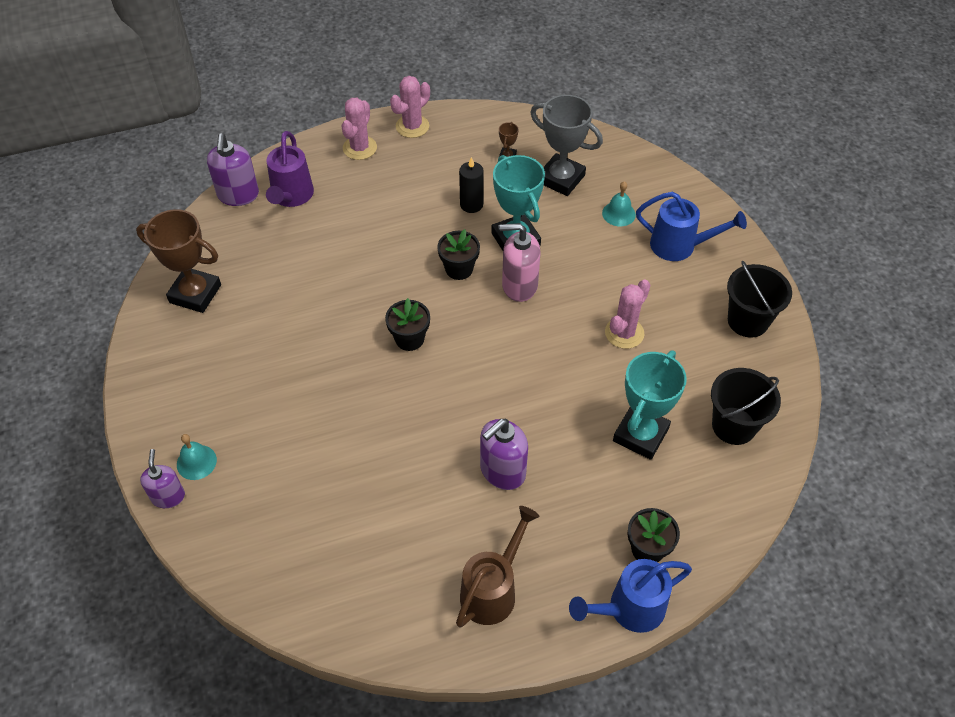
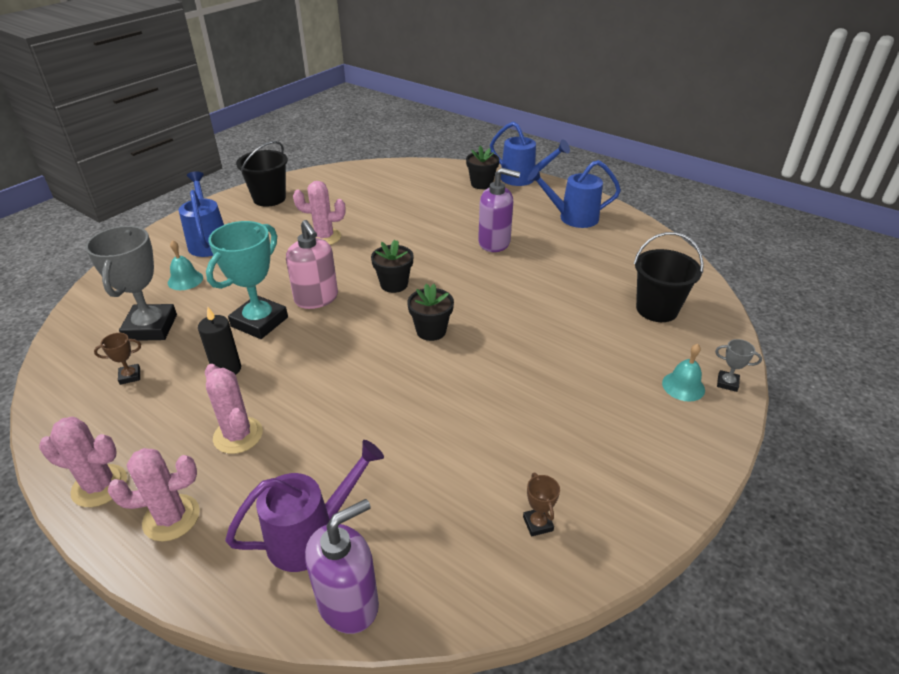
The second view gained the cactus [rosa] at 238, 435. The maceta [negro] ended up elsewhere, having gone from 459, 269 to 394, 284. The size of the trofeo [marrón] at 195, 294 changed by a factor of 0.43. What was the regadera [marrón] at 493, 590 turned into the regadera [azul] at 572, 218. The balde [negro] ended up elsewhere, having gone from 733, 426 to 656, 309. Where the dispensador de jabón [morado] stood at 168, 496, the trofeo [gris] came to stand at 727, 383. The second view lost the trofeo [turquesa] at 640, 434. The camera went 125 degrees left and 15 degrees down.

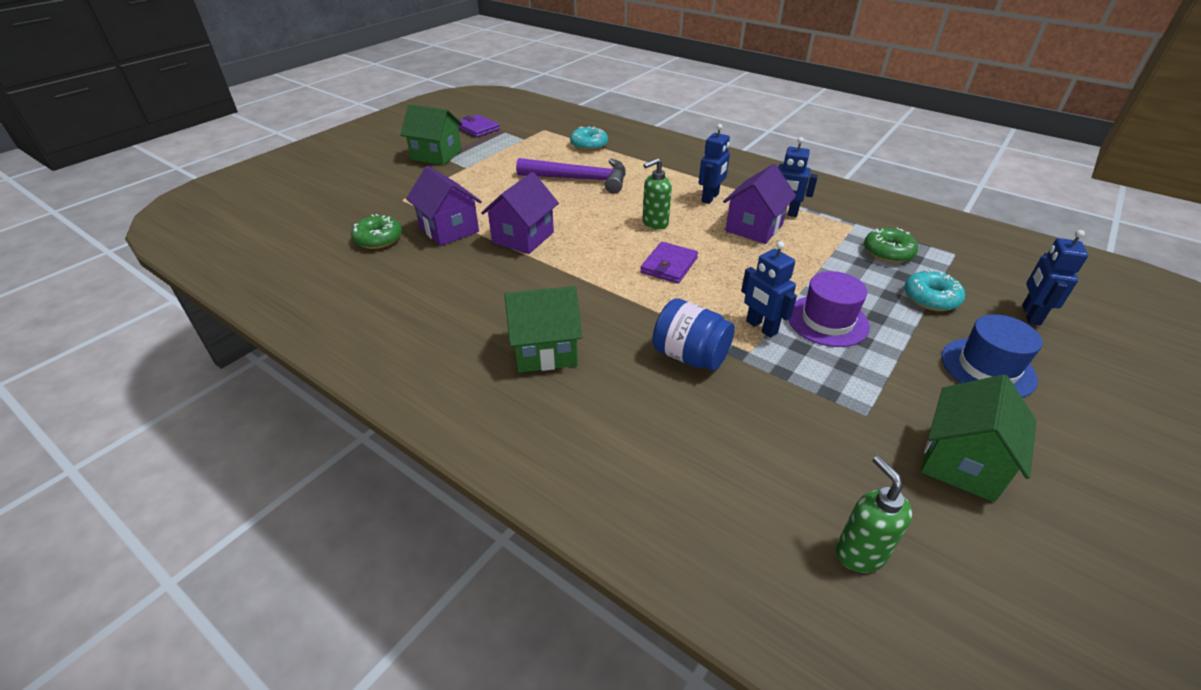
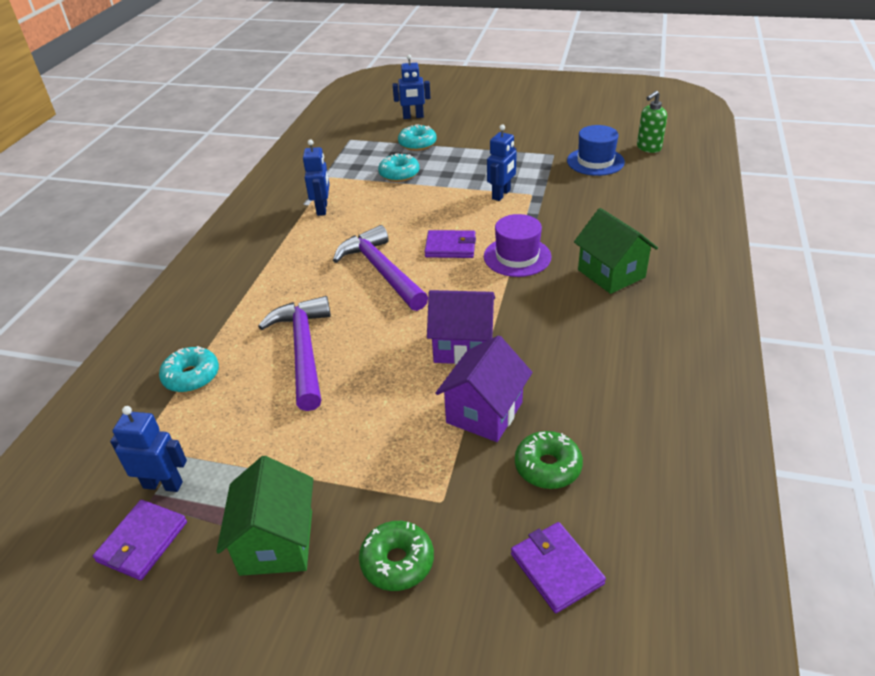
The robot [azul] ended up elsewhere, having gone from 710, 198 to 163, 484. Where the dispensador de jabón [verde] stood at 654, 223, the martillo [morado] came to stand at 381, 271. The rosquilla [verde] ended up elsewhere, having gone from 888, 252 to 397, 562. The second view gained the rosquilla [turquesa] at 399, 174. The sombrero [morado] ended up elsewhere, having gone from 827, 321 to 517, 257. The second view gained the cartera [morado] at 556, 568. The sombrero [azul] ended up elsewhere, having gone from 988, 368 to 595, 161. The second view lost the tarro [azul] at 690, 356. The second view lost the casa [morado] at 754, 228. The second view lost the casa [verde] at 962, 462. The camera went 110 degrees left and 0 degrees up.

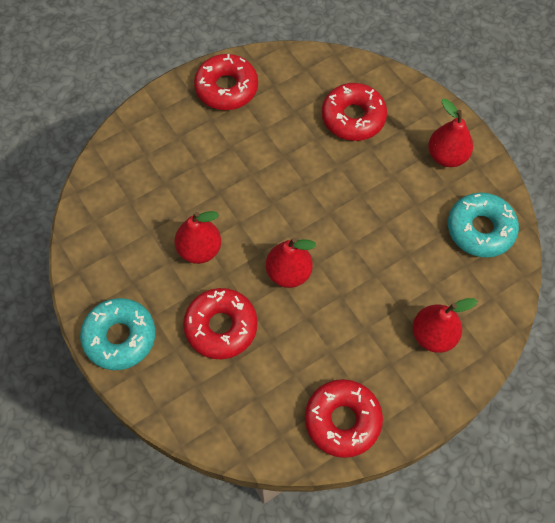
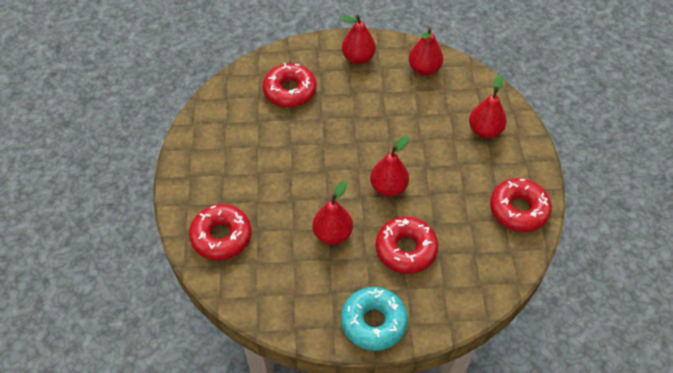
The rosquilla [rojo] ended up elsewhere, having gone from 226, 88 to 221, 237. Where the rosquilla [turquesa] stood at 480, 229, the pera [rojo] came to stand at 424, 69. The camera went 60 degrees left and 10 degrees down.

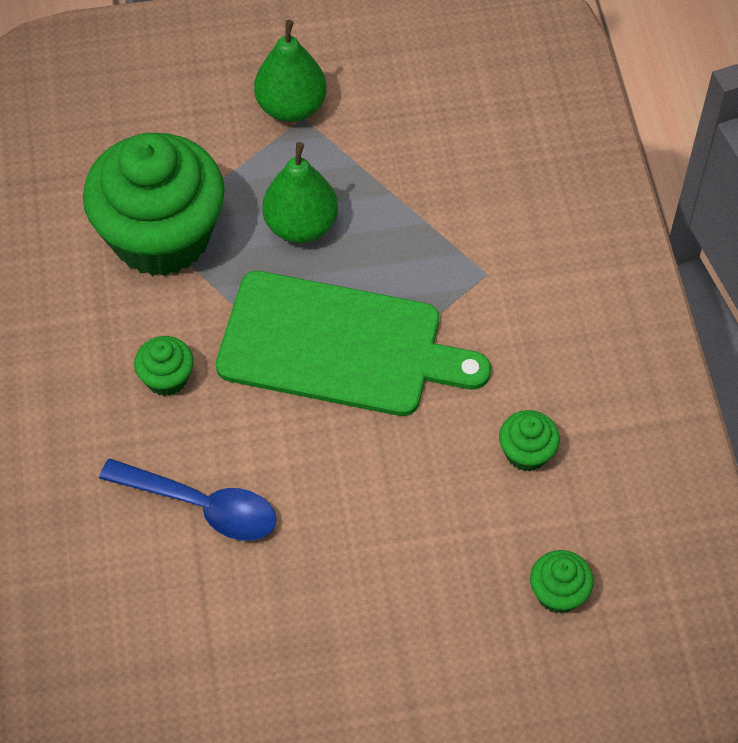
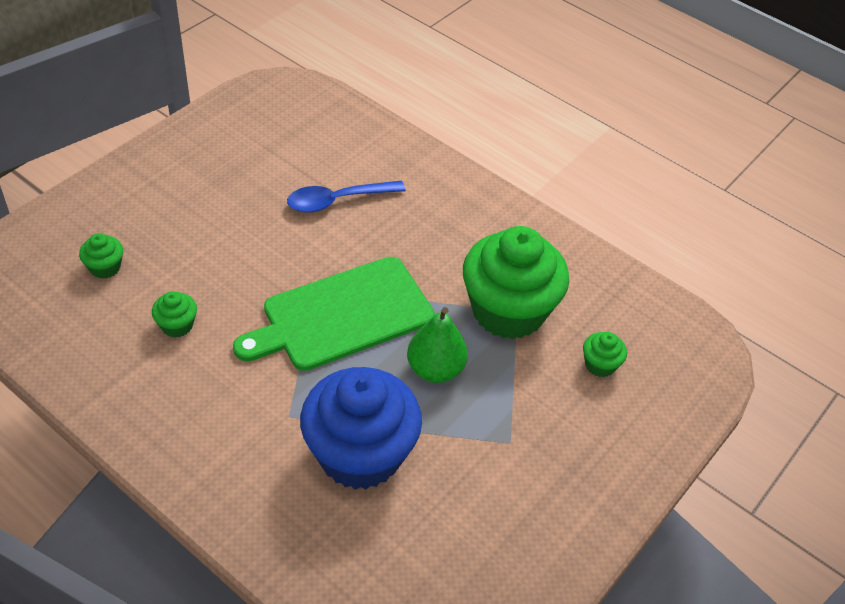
The second view gained the magdalena [azul] at 360, 454. The magdalena [verde] ended up elsewhere, having gone from 167, 378 to 600, 364. The second view lost the pera [verde] at 291, 107. The camera went 135 degrees right and 10 degrees down.

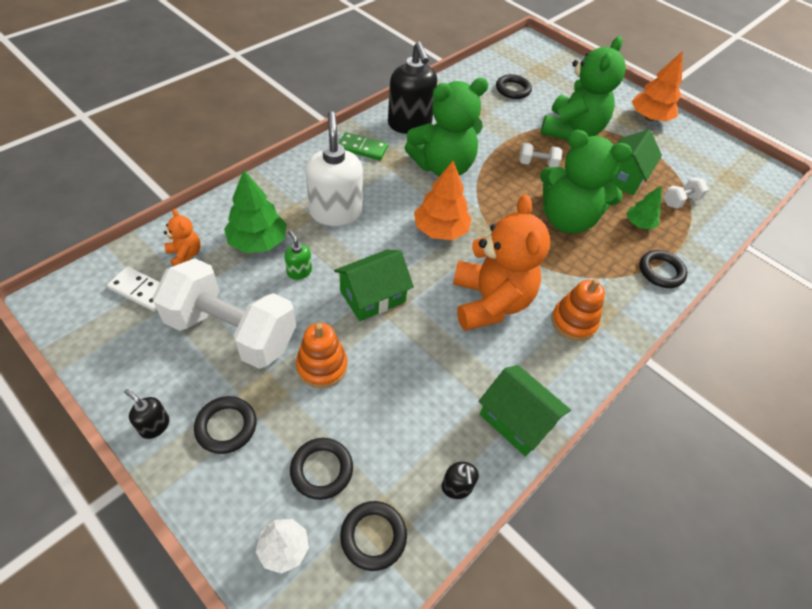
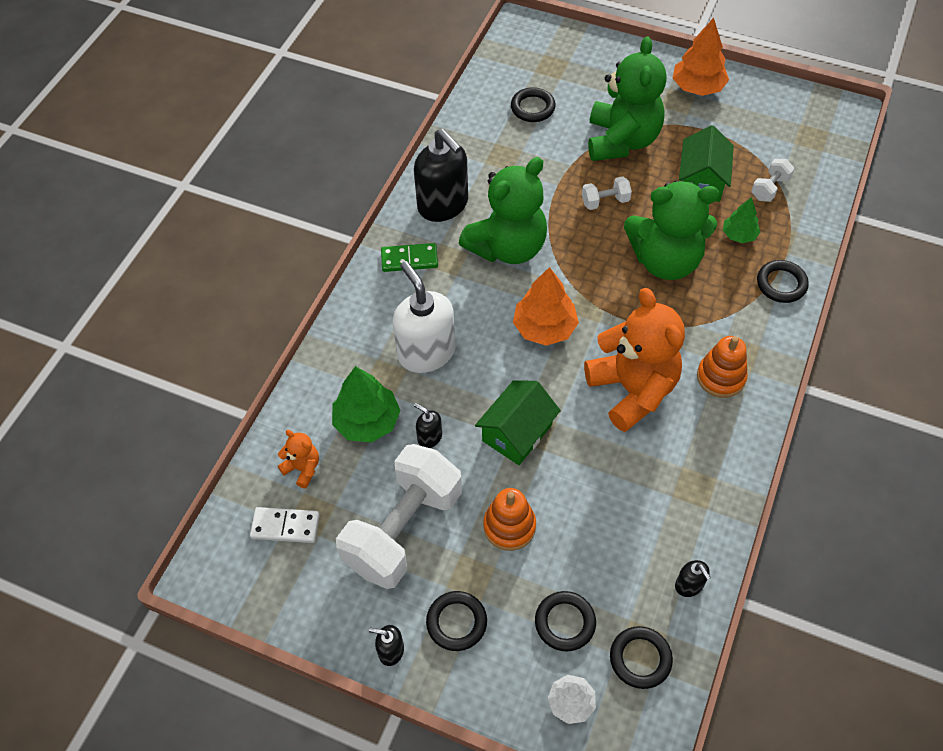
The mancuerna [blanco] at 232, 332 ended up facing another way, 60 degrees counterclockwise from before. What was the dispensador de jabón [verde] at 299, 271 turned into the dispensador de jabón [negro] at 429, 437. The second view lost the casa [verde] at 516, 420. The camera went 15 degrees left and 5 degrees up.

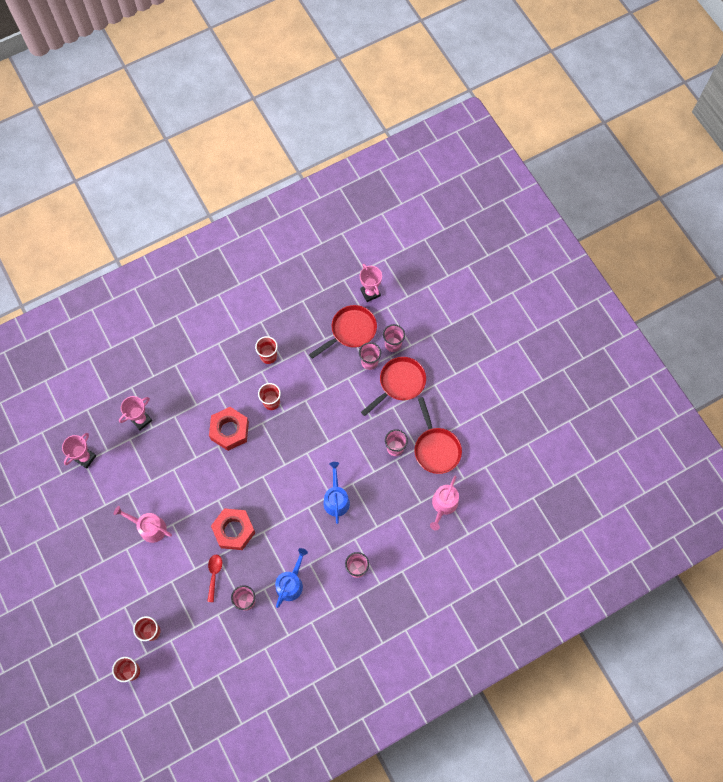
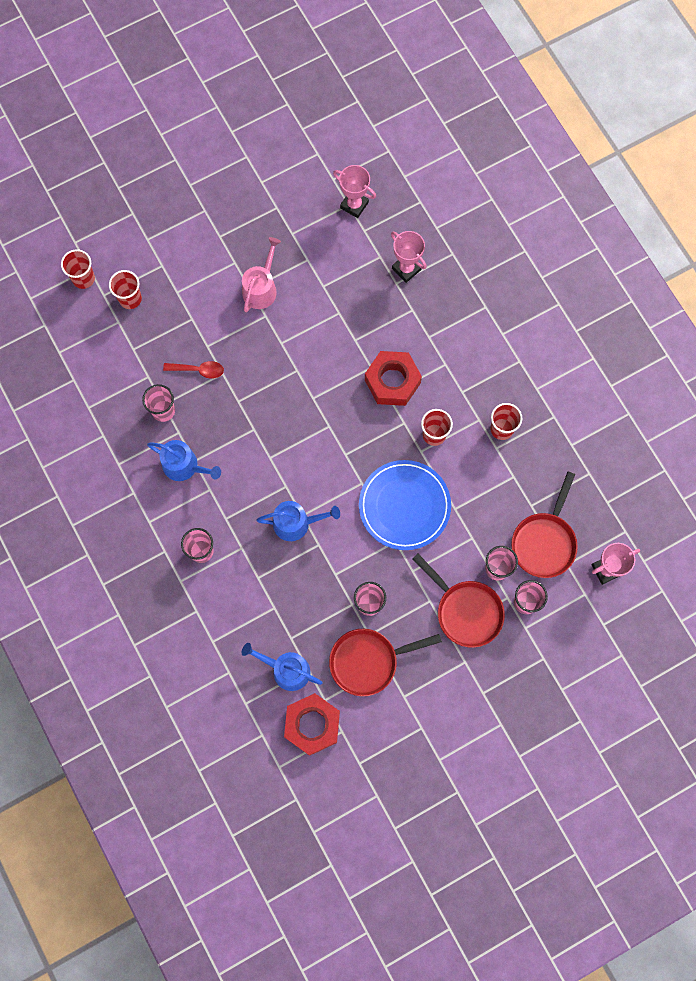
What was the regadera [rosa] at 443, 505 turned into the regadera [azul] at 286, 670. The tuerca [rojo] ended up elsewhere, having gone from 234, 530 to 312, 725. The second view gained the plato [azul] at 404, 506. The sartén [rojo] at 351, 331 ended up facing another way, 60 degrees clockwise from before. The camera went 90 degrees right and 5 degrees up.

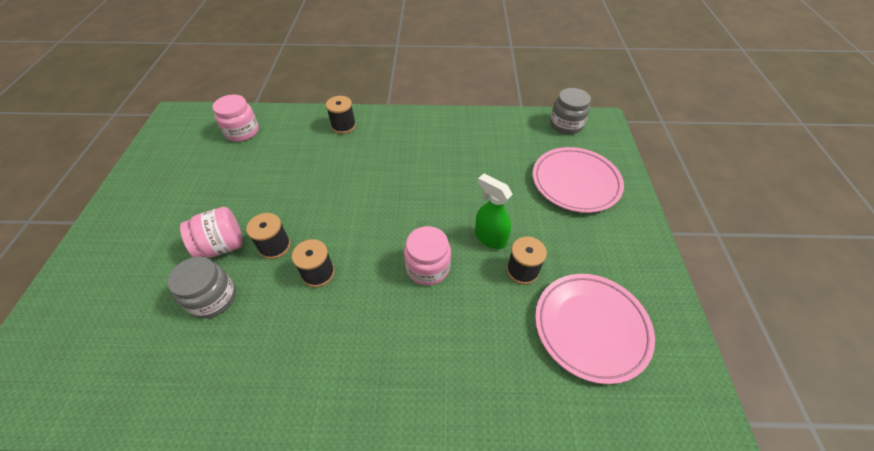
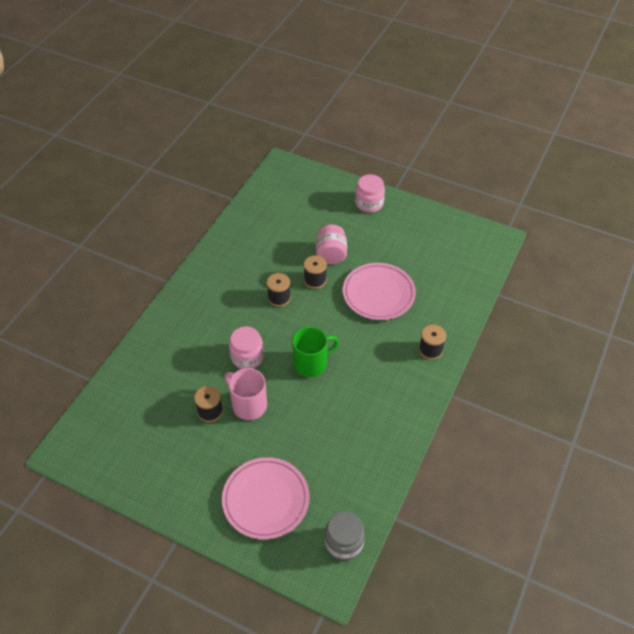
Where the pulverizador [verde] stood at 490, 238, the taza [rosa] came to stand at 248, 405. The second view gained the taza [verde] at 311, 363. The plato [rosa] ended up elsewhere, having gone from 591, 328 to 378, 294. The tarro [rosa] ended up elsewhere, having gone from 242, 131 to 369, 203. The second view lost the tarro [gris] at 213, 298. The camera went 115 degrees right and 0 degrees up.

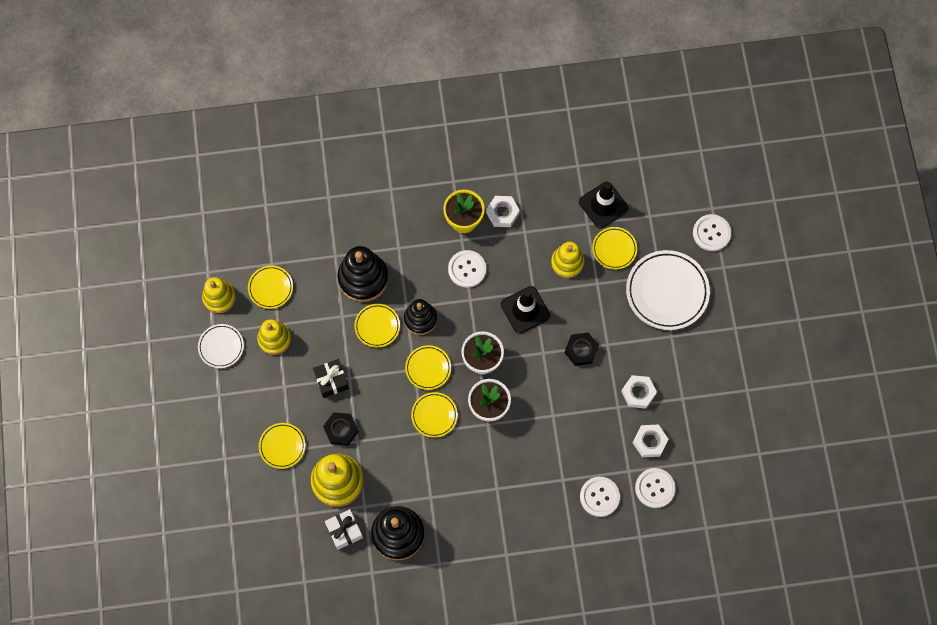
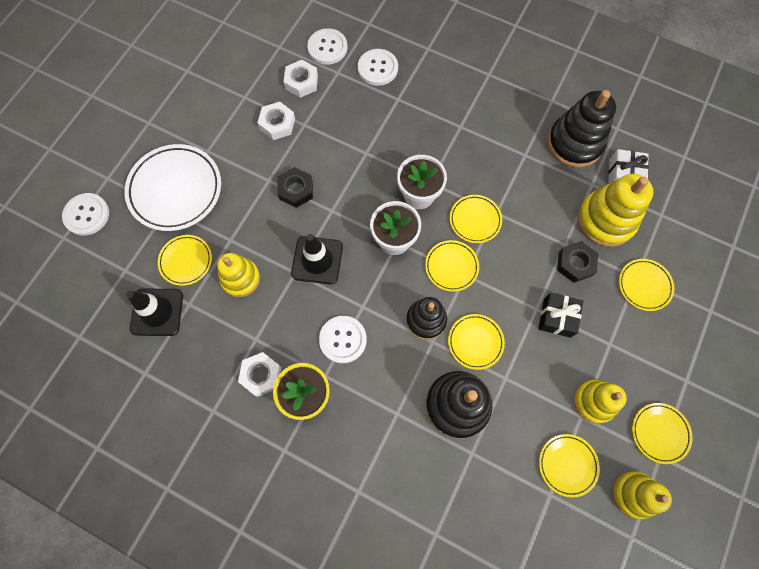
What was the plato [blanco] at 221, 347 turned into the plato [amarillo] at 659, 433. The camera went 145 degrees left and 0 degrees up.

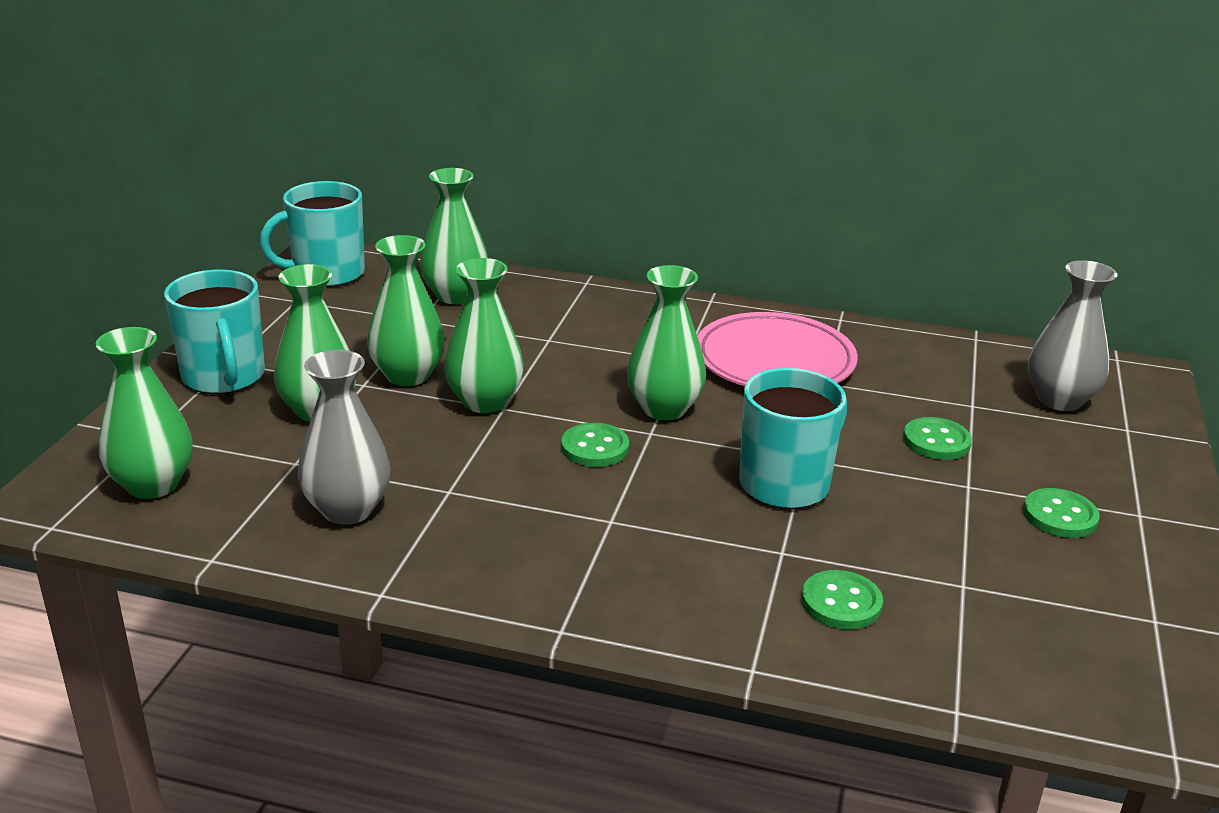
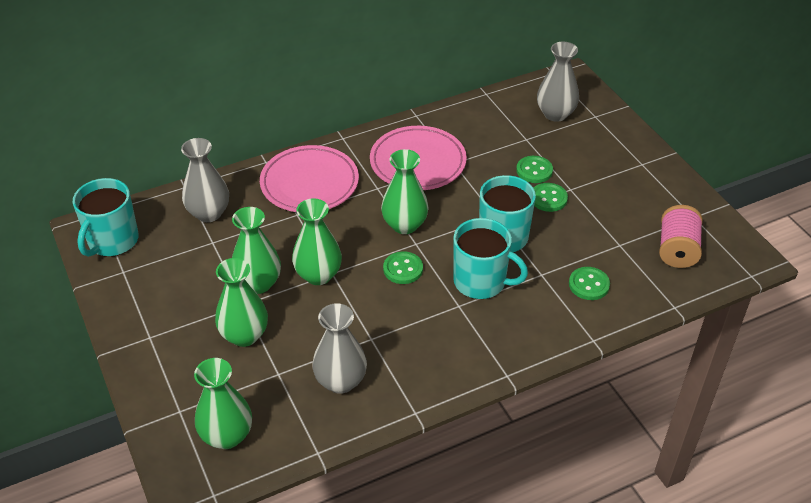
What was the florero [verde] at 455, 295 turned into the florero [gris] at 209, 213. The second view gained the plato [rosa] at 309, 183. The taza [turquesa] ended up elsewhere, having gone from 224, 377 to 481, 282. The botón [verde] ended up elsewhere, having gone from 1060, 516 to 548, 198. The second view gained the carrete [rosa] at 677, 250. The camera went 40 degrees left and 15 degrees up.

